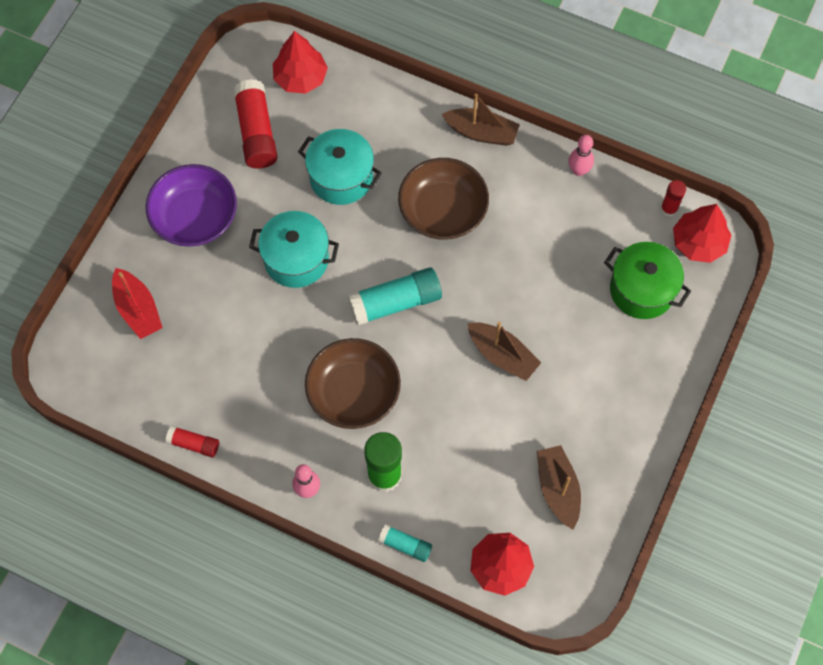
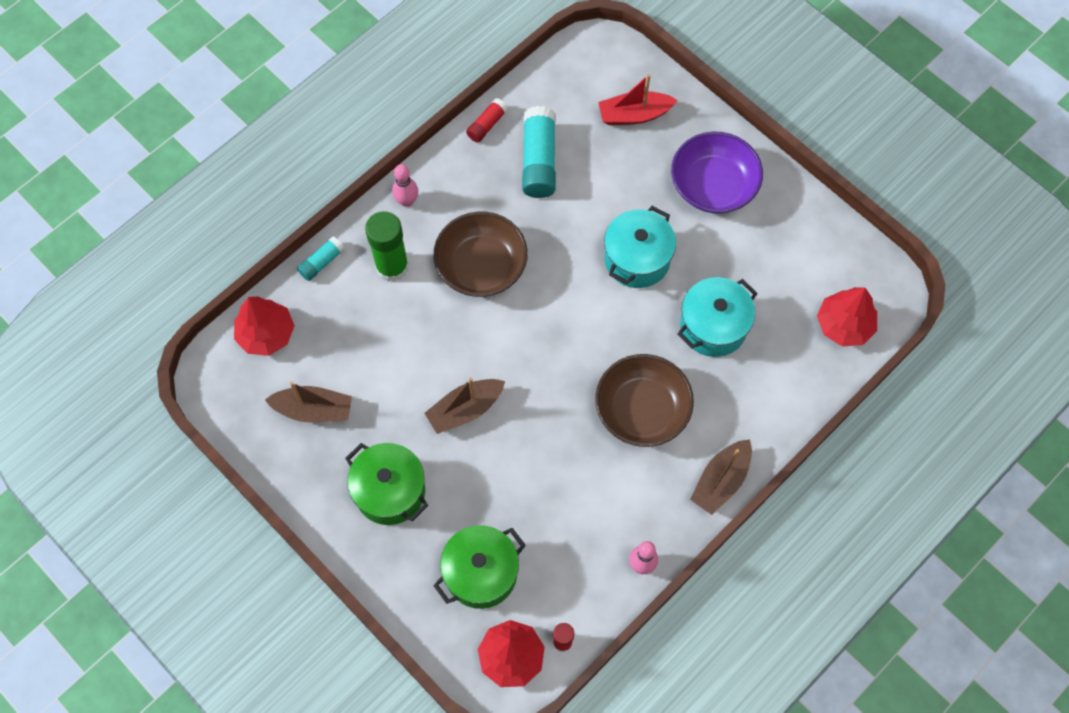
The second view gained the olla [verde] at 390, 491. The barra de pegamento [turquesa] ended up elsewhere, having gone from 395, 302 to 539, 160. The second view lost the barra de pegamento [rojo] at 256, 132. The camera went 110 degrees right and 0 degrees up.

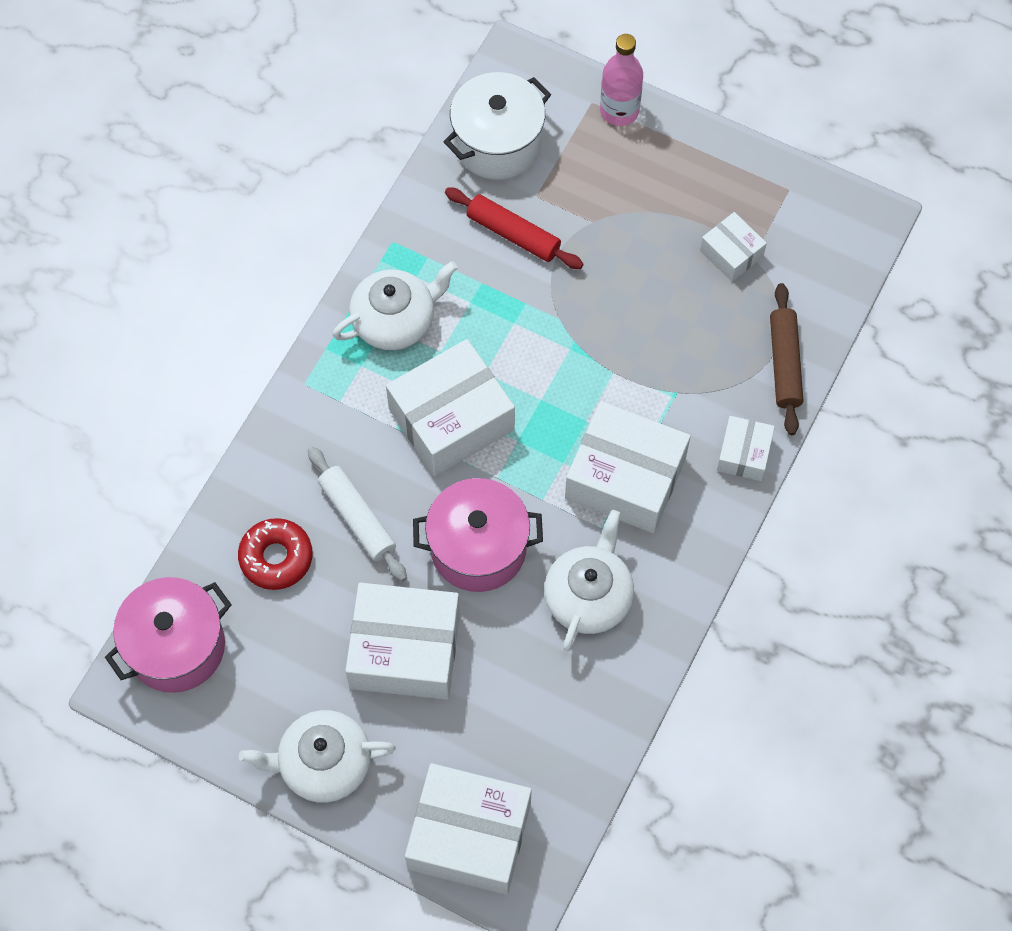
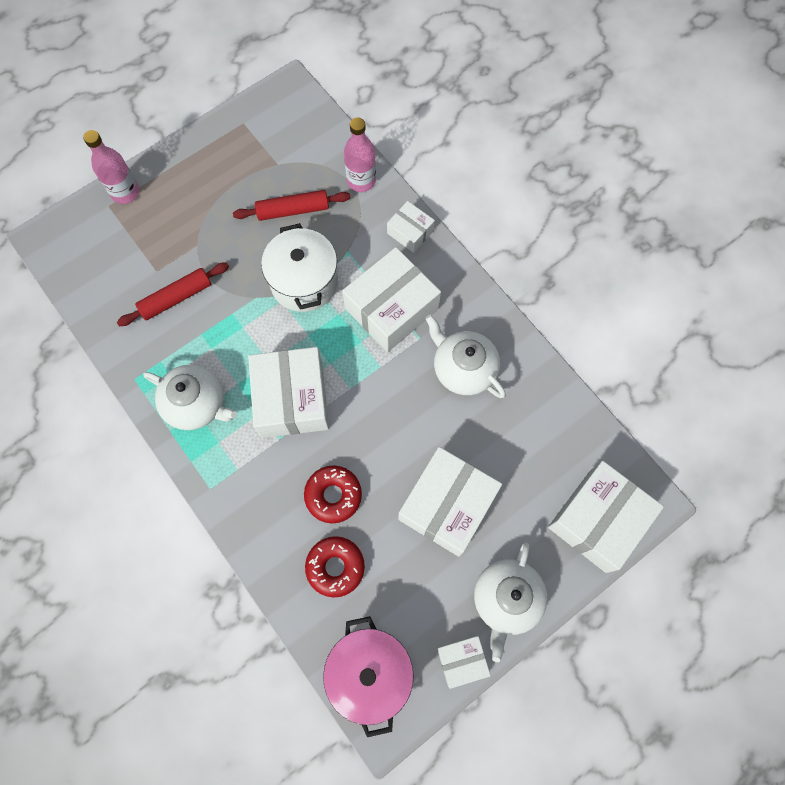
The tetera [blanco] at 395, 320 ended up facing another way, 120 degrees clockwise from before. The second view gained the rodillo [rojo] at 293, 210. The olla [blanco] ended up elsewhere, having gone from 497, 143 to 304, 282. Where the rodillo [blanco] stood at 357, 518, the rosquilla [rojo] came to stand at 333, 495. Where the rodillo [marrón] stood at 785, 364, the botella [rosa] came to stand at 361, 181. The caja [blanco] ended up elsewhere, having gone from 731, 253 to 462, 660. The second view lost the olla [rosa] at 478, 548. The camera went 65 degrees left and 5 degrees up.

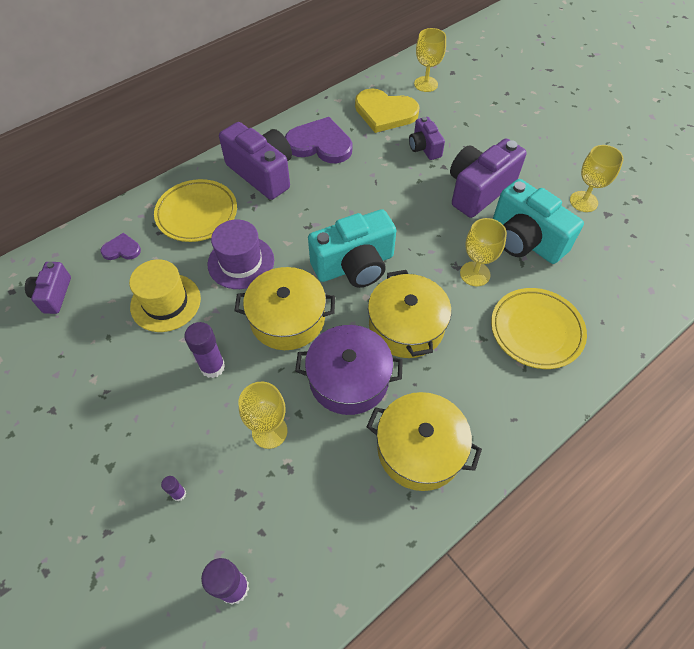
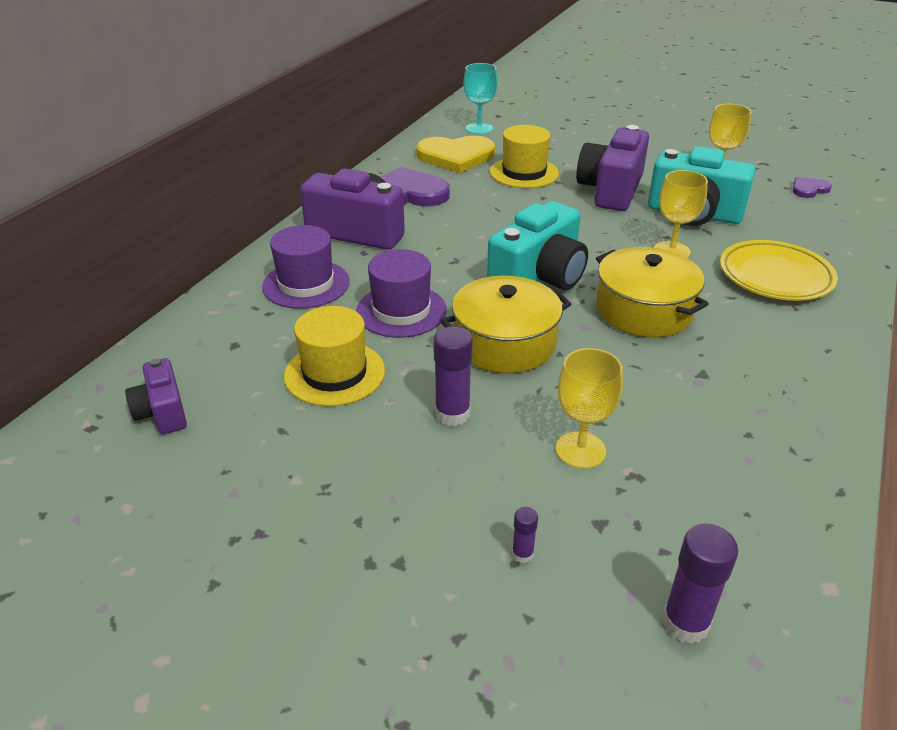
Where the plato [amarillo] stood at 197, 214, the sombrero [morado] came to stand at 306, 284. What was the copa [amarillo] at 426, 84 turned into the copa [turquesa] at 479, 128. Where the cámara [morado] stood at 424, 148, the sombrero [amarillo] came to stand at 524, 173. The corazón [morado] ended up elsewhere, having gone from 122, 249 to 809, 189. The second view lost the olla [morado] at 349, 379. The second view lost the olla [amarillo] at 419, 449. The camera went 25 degrees left and 20 degrees down.

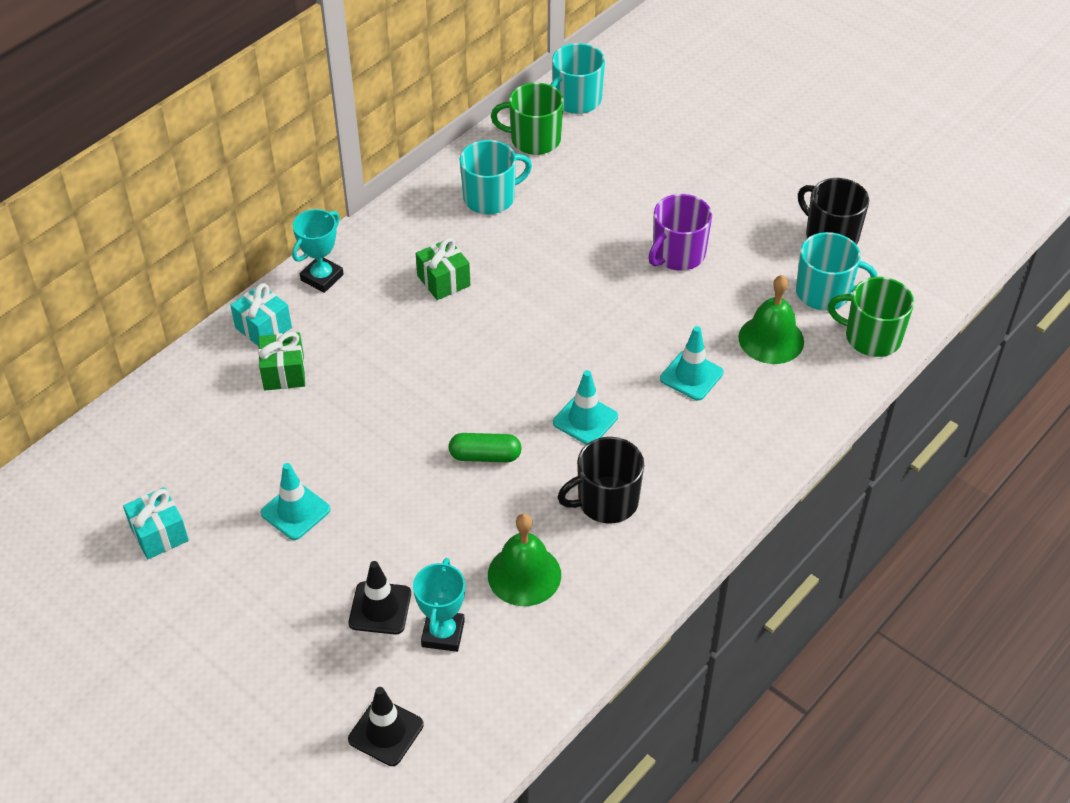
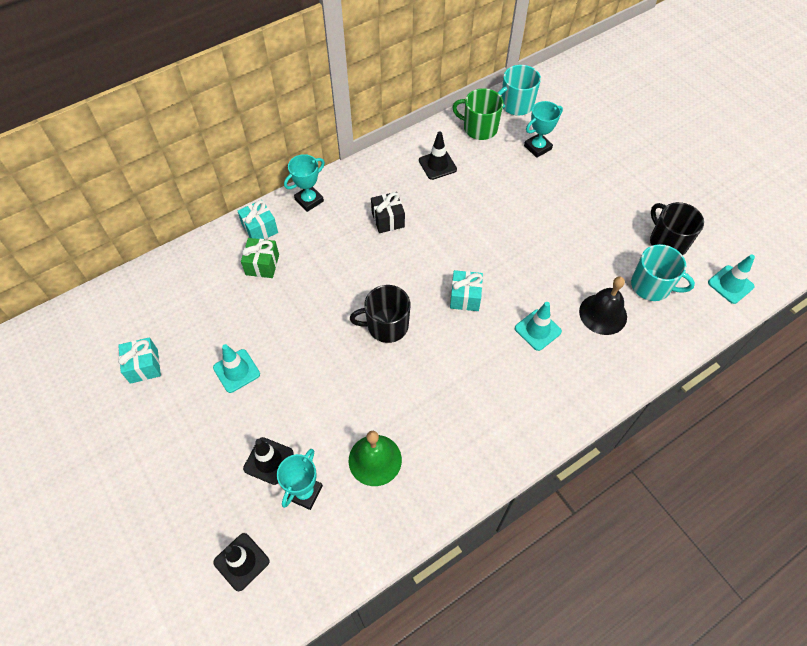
The taza [negro] ended up elsewhere, having gone from 606, 501 to 386, 326. What was the regalo [verde] at 443, 281 turned into the regalo [negro] at 388, 220. Where the taza [turquesa] stood at 490, 198, the cono de tráfico [negro] came to stand at 437, 165. The second view gained the regalo [turquesa] at 465, 297. The second view gained the trofeo [turquesa] at 537, 147. What was the campana [verde] at 771, 339 turned into the campana [negro] at 603, 314. The cono de tráfico [turquesa] ended up elsewhere, having gone from 585, 420 to 730, 284. The second view lost the cápsula [verde] at 485, 456. The second view lost the taza [morado] at 677, 254. The second view lost the taza [verde] at 871, 337. The camera went 15 degrees right and 10 degrees up.

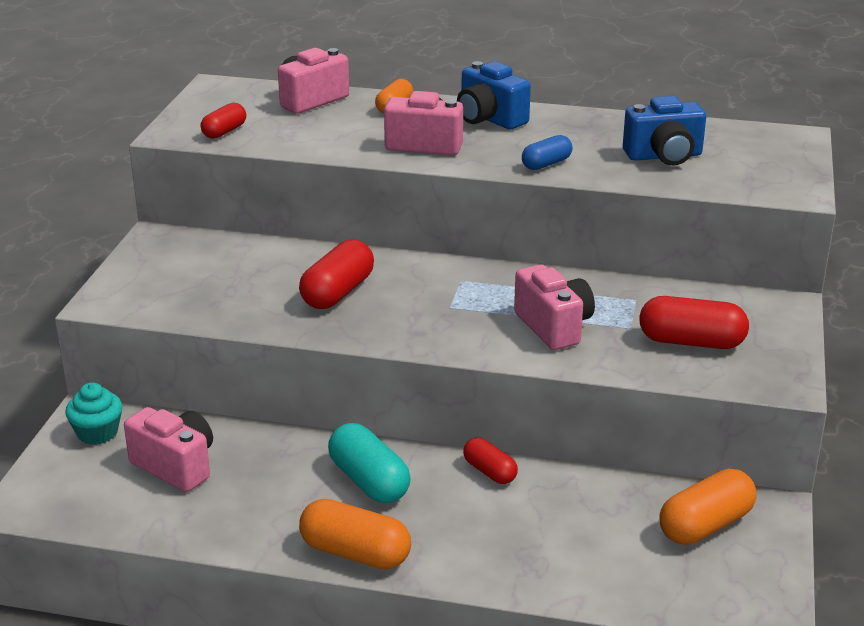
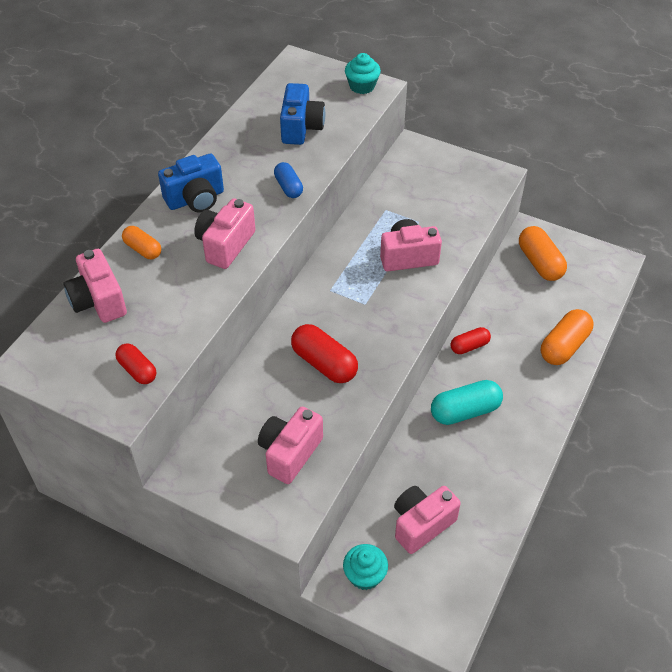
The second view gained the cámara [rosa] at 290, 453. The second view gained the magdalena [turquesa] at 362, 86. The cápsula [naranja] ended up elsewhere, having gone from 355, 553 to 564, 346. The second view lost the cápsula [rojo] at 691, 342. The camera went 75 degrees left and 20 degrees up.

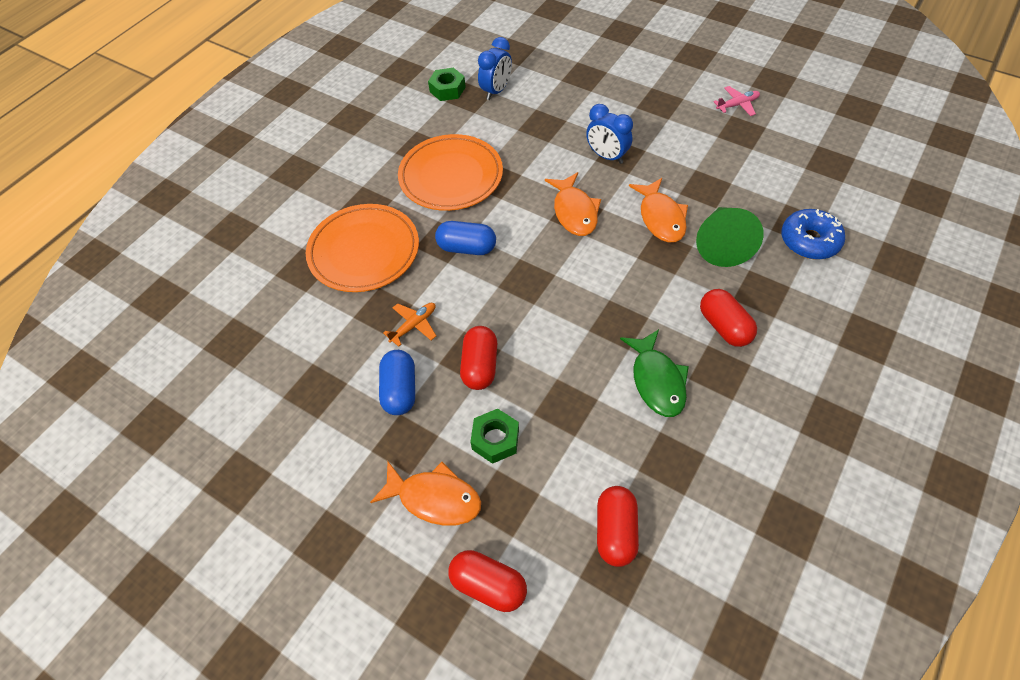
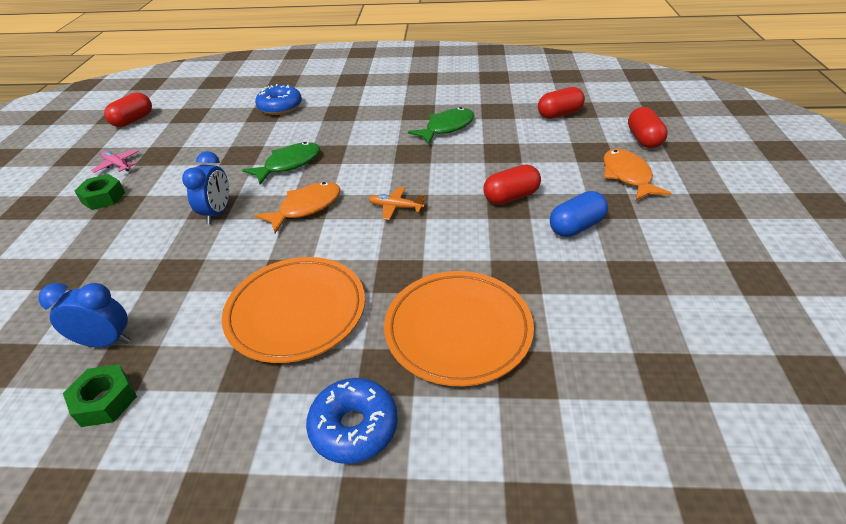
The tuerca [verde] ended up elsewhere, having gone from 495, 439 to 103, 197. The cápsula [rojo] ended up elsewhere, having gone from 724, 326 to 133, 120. What was the pez [naranja] at 660, 217 turned into the pez [verde] at 289, 164. The second view gained the rosquilla [azul] at 354, 427. The avión [naranja] ended up elsewhere, having gone from 414, 325 to 395, 207. The second view lost the cápsula [azul] at 467, 248. The second view lost the cono [verde] at 722, 244. The camera went 120 degrees left and 15 degrees down.

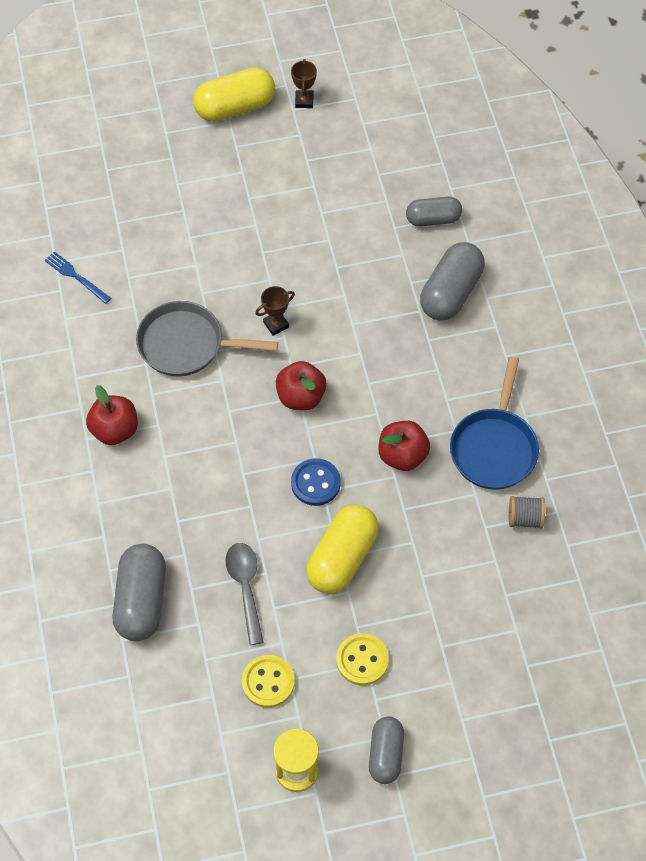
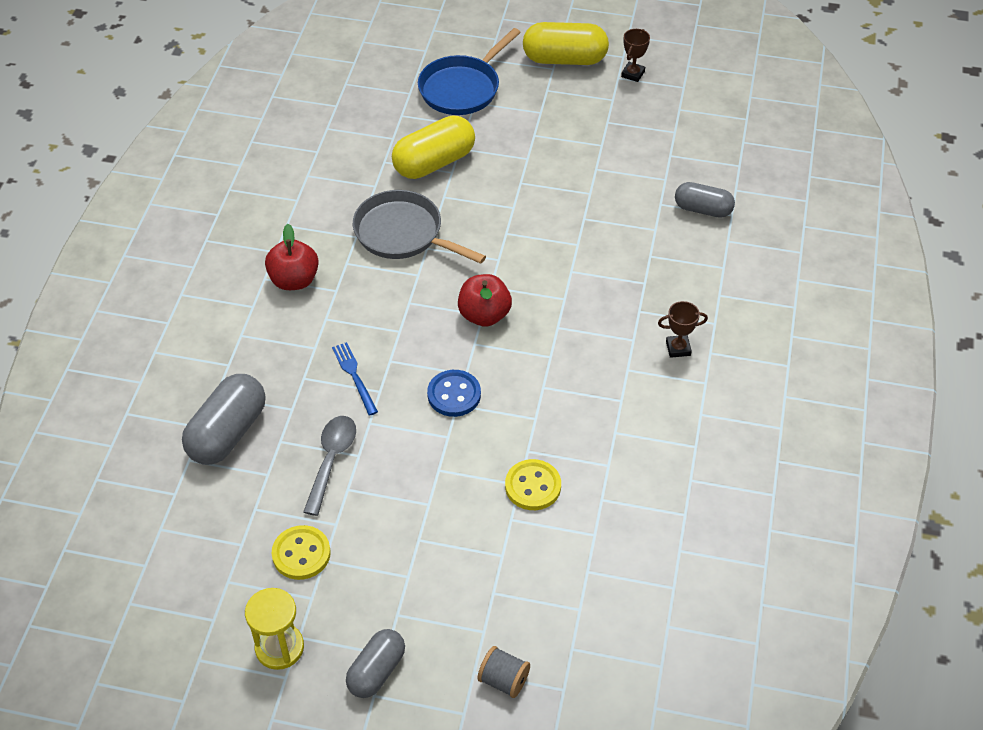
The tenedor [azul] ended up elsewhere, having gone from 76, 276 to 354, 376. The cápsula [amarillo] ended up elsewhere, having gone from 342, 558 to 434, 162. The sartén [azul] ended up elsewhere, having gone from 494, 447 to 462, 88. The carrete [gris] ended up elsewhere, having gone from 524, 518 to 503, 680. The botón [amarillo] ended up elsewhere, having gone from 362, 660 to 533, 486. The trofeo [marrón] ended up elsewhere, having gone from 276, 324 to 678, 348. The second view lost the manzana [rojo] at 402, 455. The second view lost the cápsula [gris] at 451, 292. The camera went 25 degrees right and 10 degrees down.

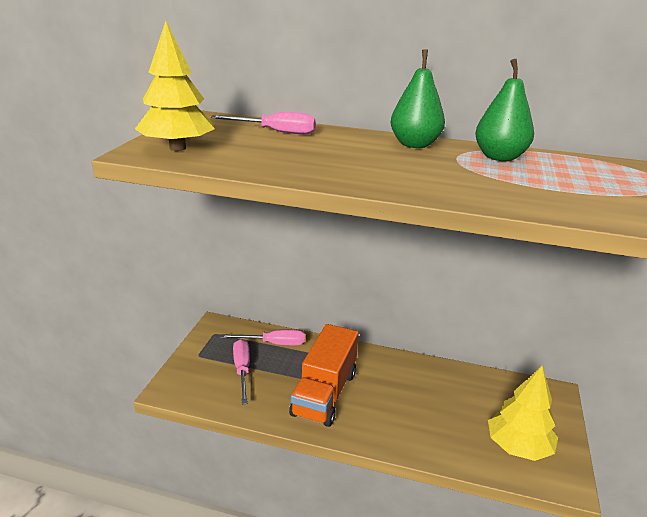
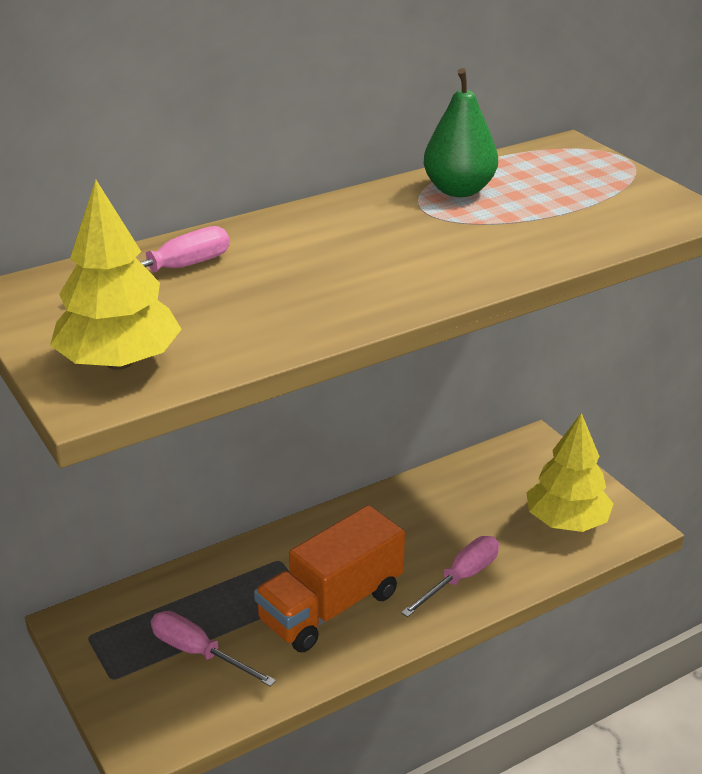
The camión [naranja] at 324, 393 ended up facing another way, 75 degrees clockwise from before. The destornillador [rosa] ended up elsewhere, having gone from 273, 343 to 461, 578. The second view lost the pera [verde] at 414, 144. The camera went 45 degrees left and 5 degrees up.

